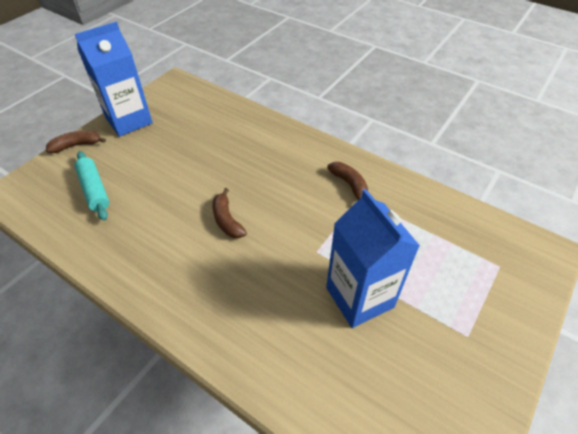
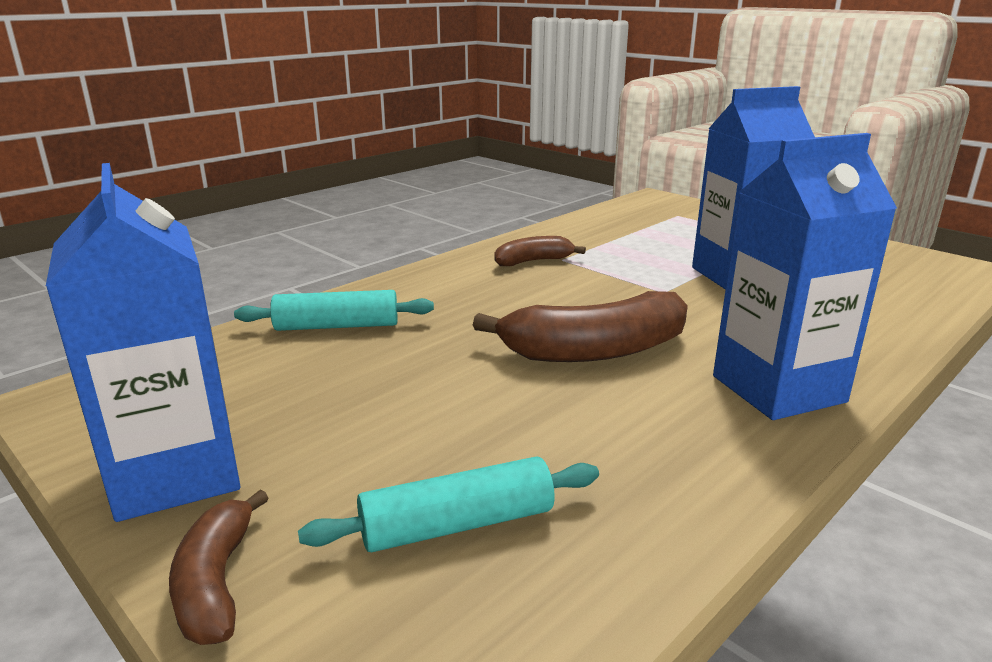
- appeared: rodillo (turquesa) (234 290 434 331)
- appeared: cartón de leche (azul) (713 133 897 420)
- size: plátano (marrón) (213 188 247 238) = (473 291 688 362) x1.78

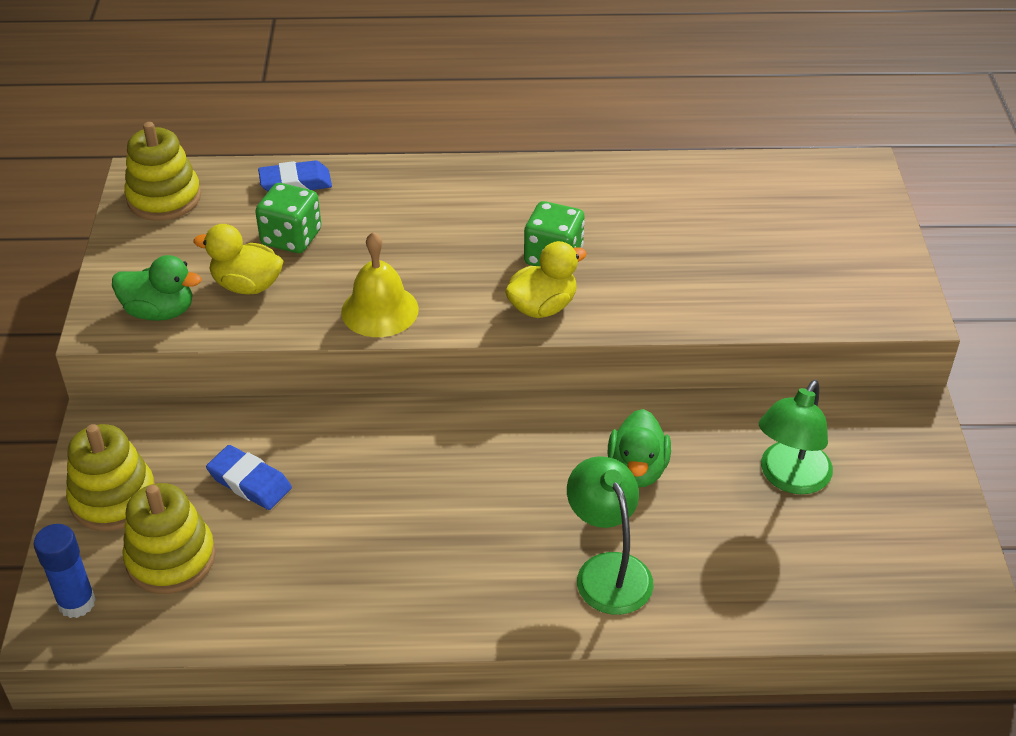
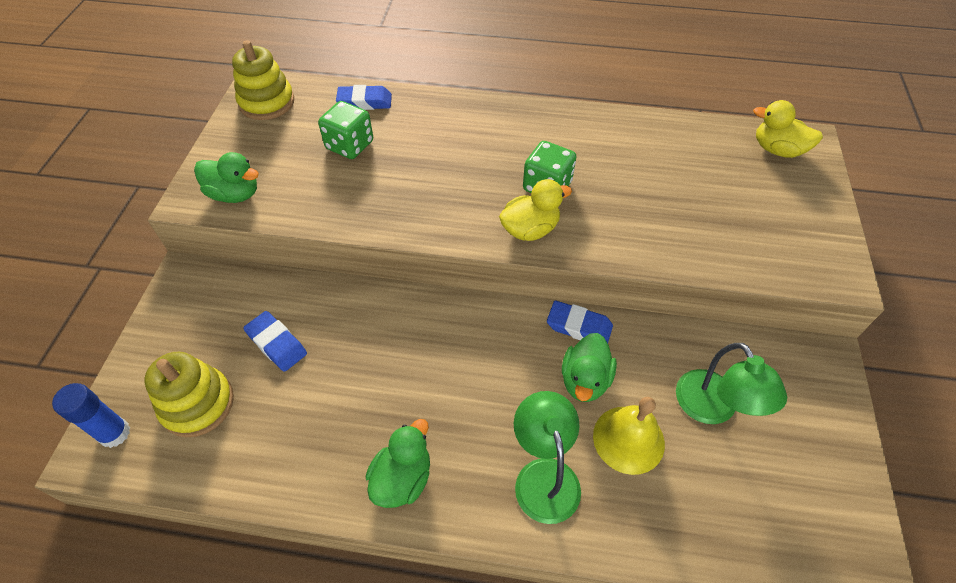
- missing: juguete apilable (amarillo) (66 424 155 531)
- appeared: pato (verde) (366 419 430 508)
- appeared: goma de borrar (azul) (547 301 613 343)
- relocated: pato (amarillo) (193 224 283 295) to (753 100 823 158)
- relocated: campana (amarillo) (341 232 419 337) to (593 397 665 475)
- spun: lámpara (verde) (759 380 833 494) = (676 343 787 424) 60 degrees counterclockwise

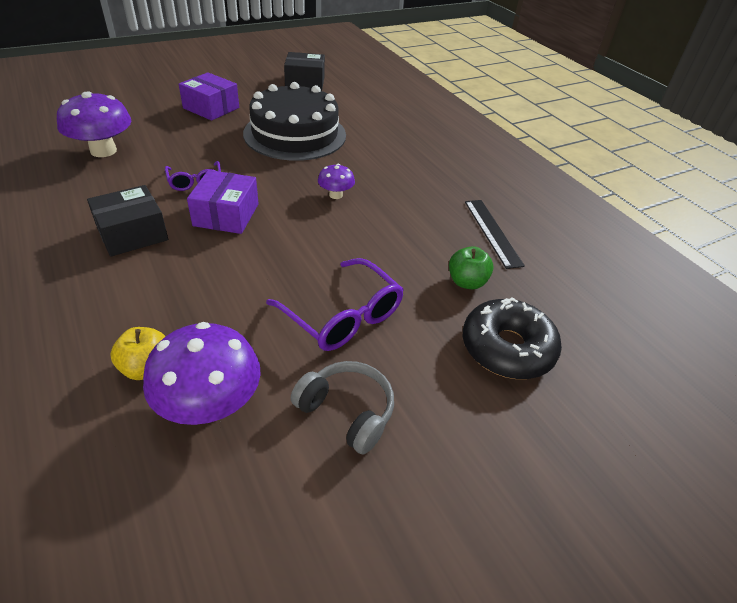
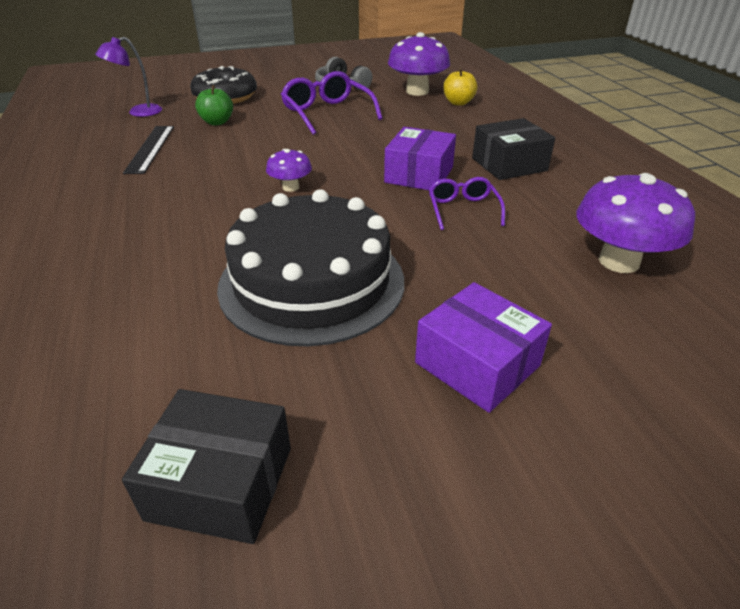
- appeared: lámpara (morado) (95 37 162 117)

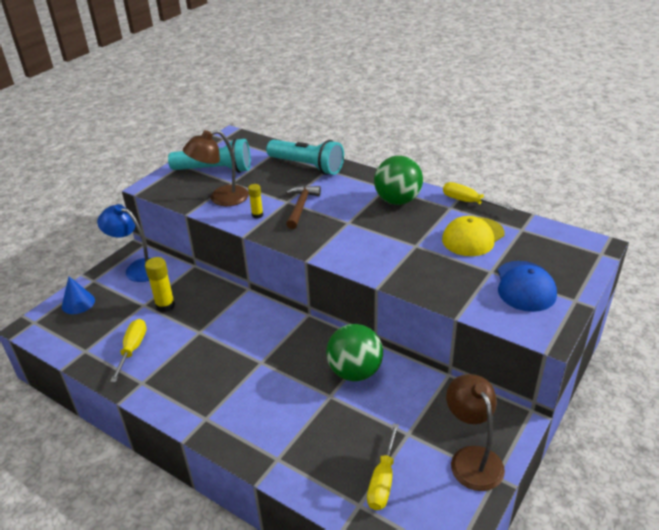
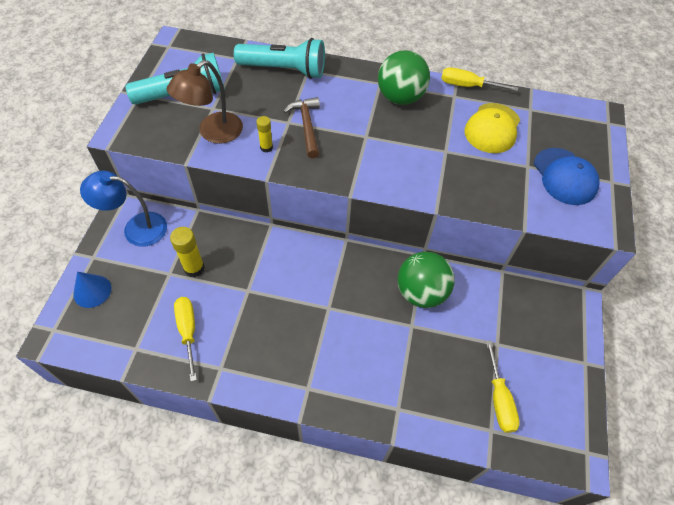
- missing: lámpara (marrón) (446 374 505 491)

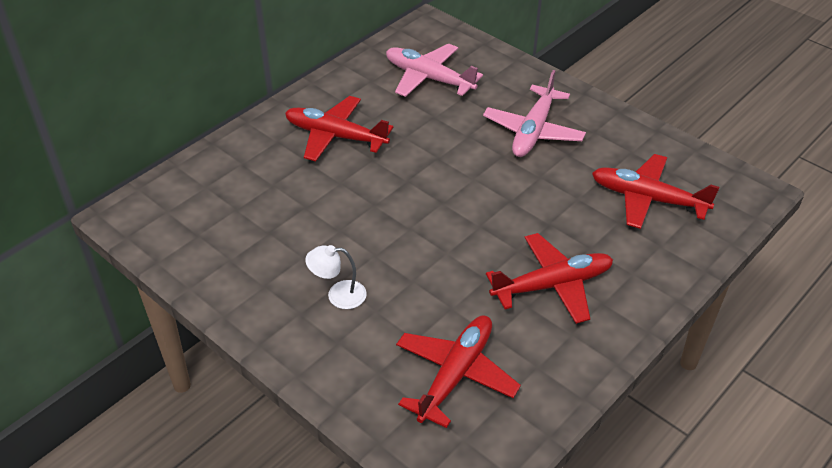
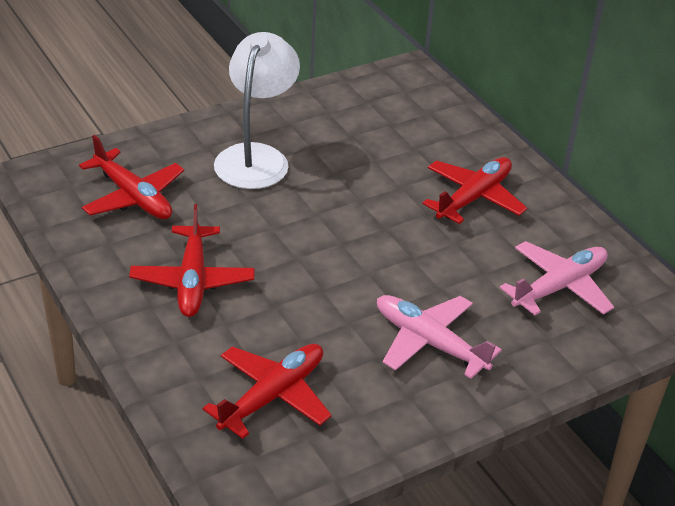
- size: lámpara (blanco) (305 245 367 309) = (214 32 300 189) x2.15

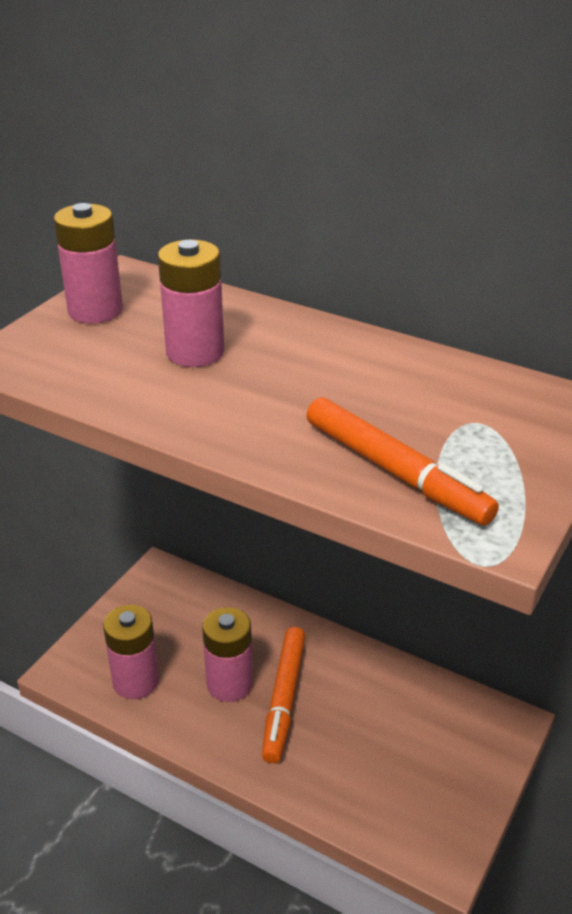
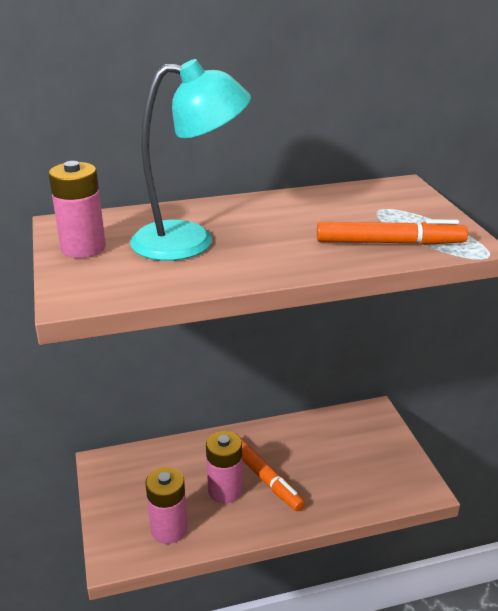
- exchanged: pila (rosa) (158 239 224 367) to lámpara (turquesa) (130 59 251 261)

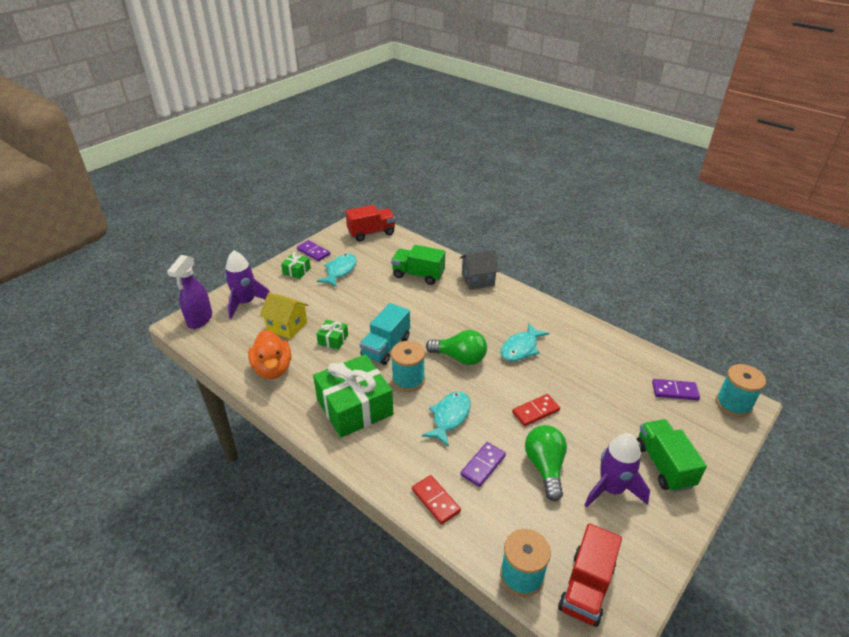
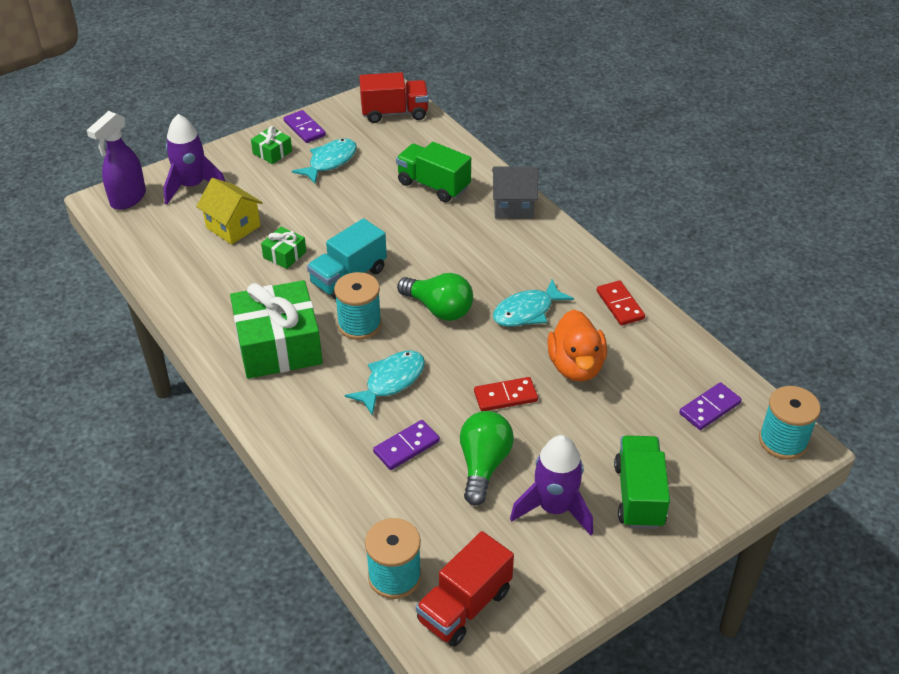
- relocated: pato (naranja) (248 330 291 379) to (547 310 607 382)
- relocated: ficha de dominó (rojo) (412 475 461 525) to (597 280 645 326)
- spun: ficha de dominó (morado) (652 379 700 401) = (679 382 742 430) 60 degrees counterclockwise

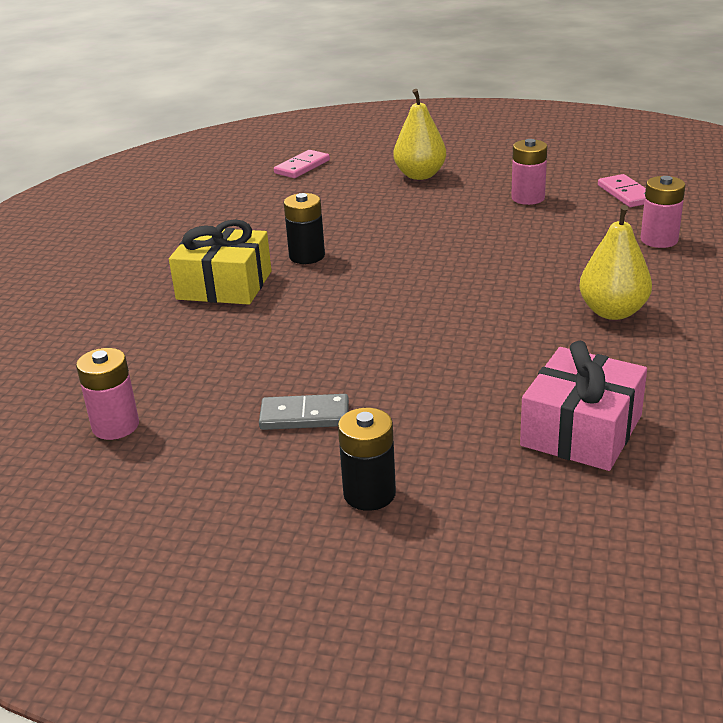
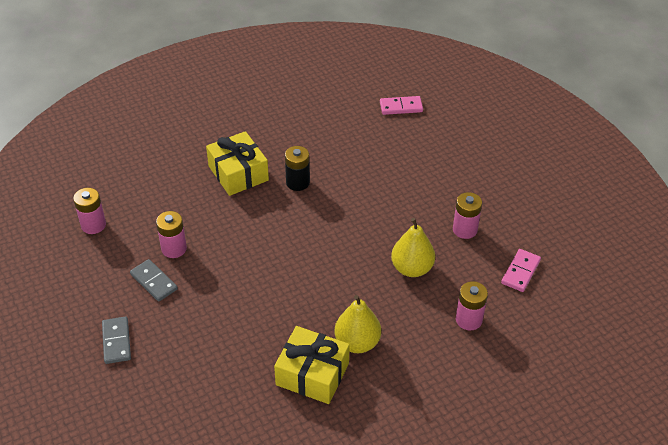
- missing: regalo (rosa) (520 341 647 471)
- appeared: pila (rosa) (156 211 187 258)
- appeared: regalo (amarillo) (274 326 350 404)
- relocated: pera (amarillo) (393 89 446 180) to (391 218 435 277)
- exchanged: pila (negro) (338 408 396 511) to ficha de dominó (gris) (102 316 131 364)

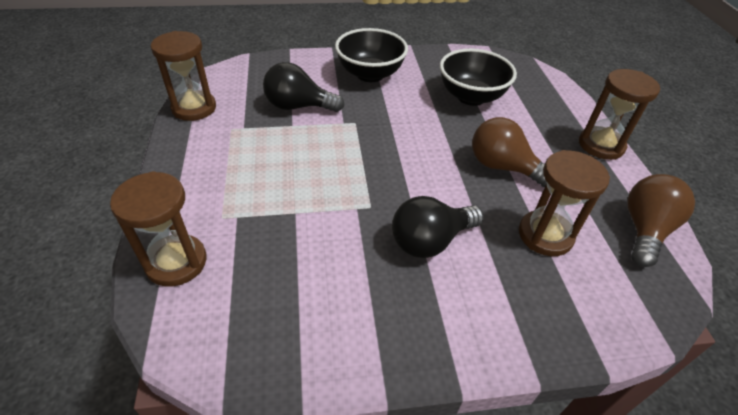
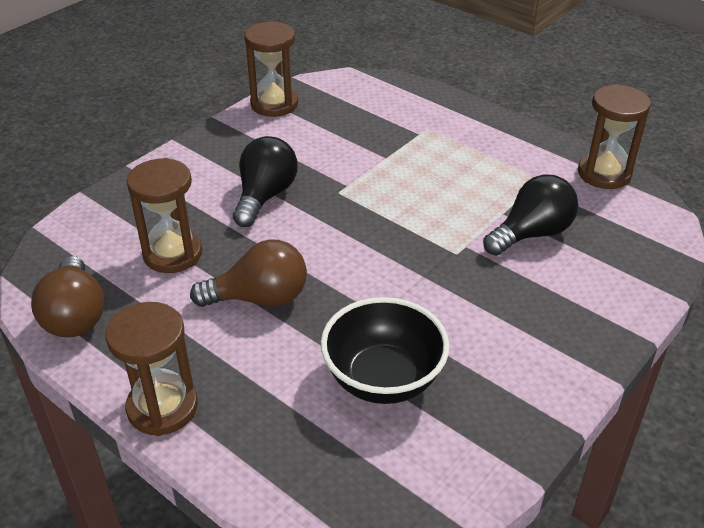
- missing: cuenco (negro) (335 28 408 82)
- relocated: reloj de arena (marrón) (110 171 207 287) to (244 21 298 117)

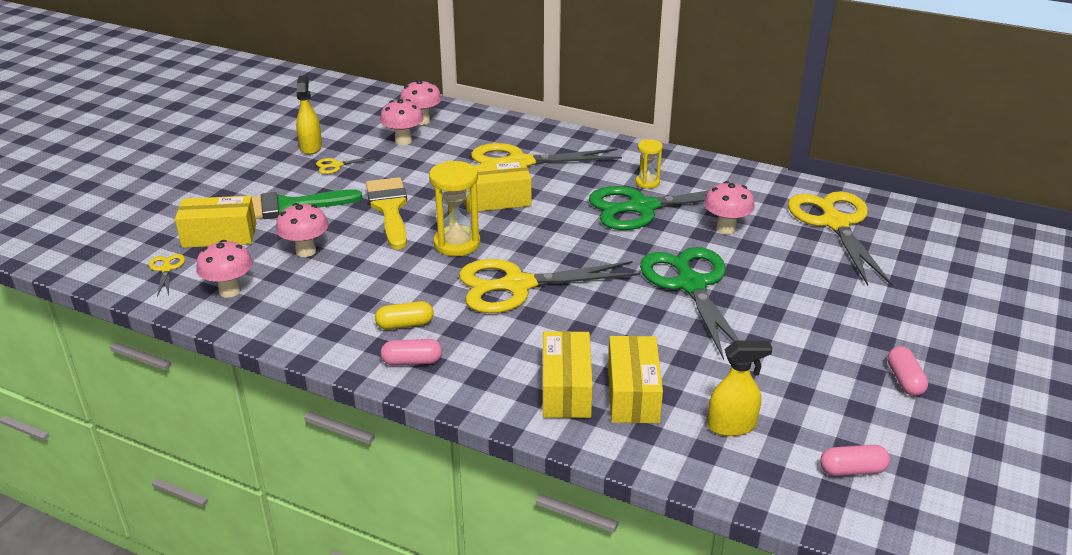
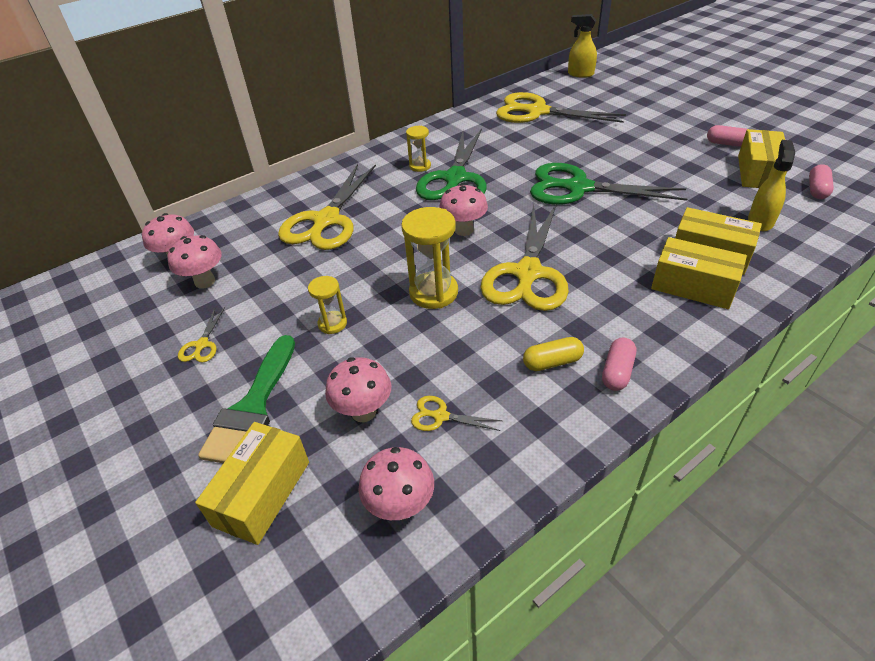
- relocated: tijeras (amarillo) (149 254 185 297) to (411 396 503 431)
- relocated: pulverizador (amarillo) (296 75 322 154) to (568 14 597 78)
- relocated: caja (amarillo) (464 161 531 212) to (738 129 787 188)
- relocated: seta (rosa) (704 181 755 234) to (439 183 488 236)
- exchanged: pincel (amarillo) (366 177 407 250) to reloj de arena (amarillo) (308 276 347 334)
- spun: cápsula (amarillo) (375 301 434 330) = (523 337 584 371) 60 degrees clockwise

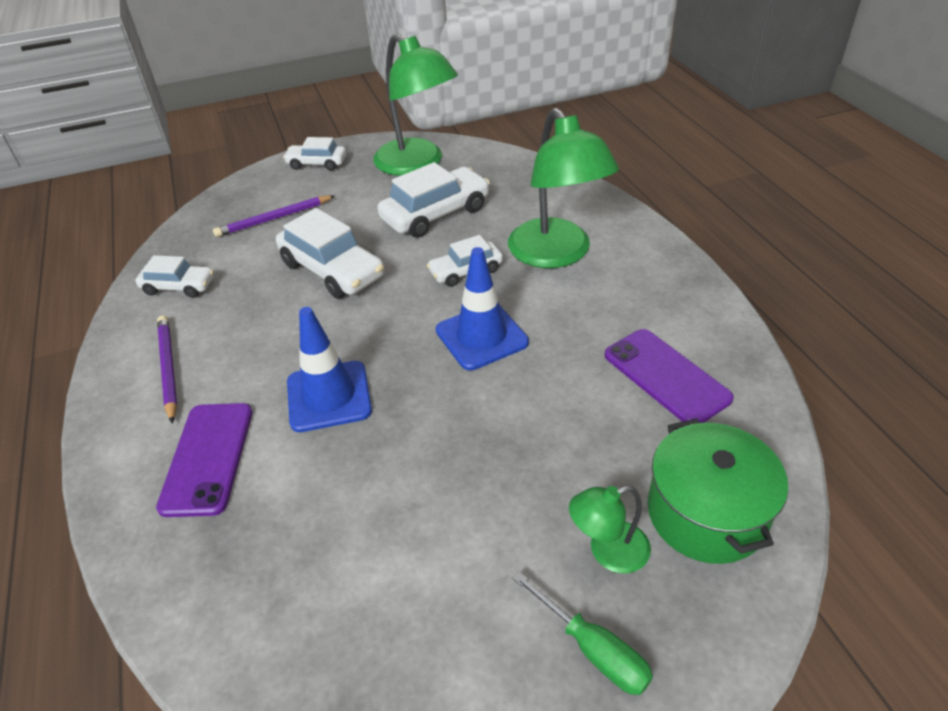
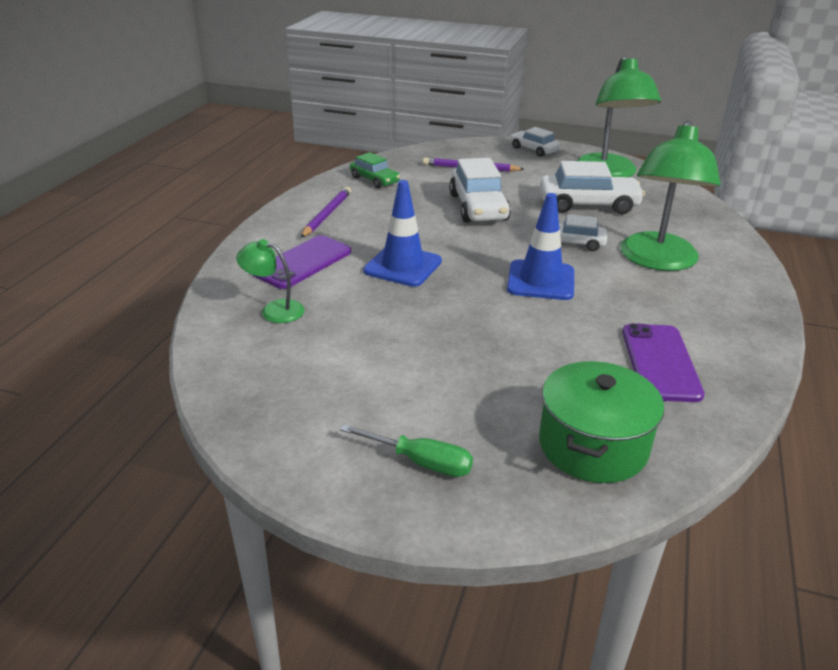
- relocated: lámpara (verde) (569 486 651 573) to (236 239 305 323)
- colour: coche (blanco) (135 255 214 298) to coche (verde) (350 152 400 188)
- spun: destornillador (verde) (512 571 653 695) = (340 424 473 477) 60 degrees counterclockwise

